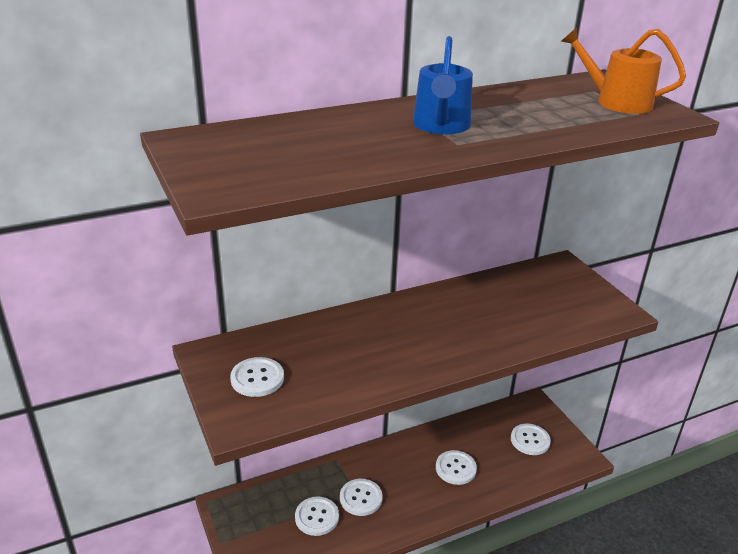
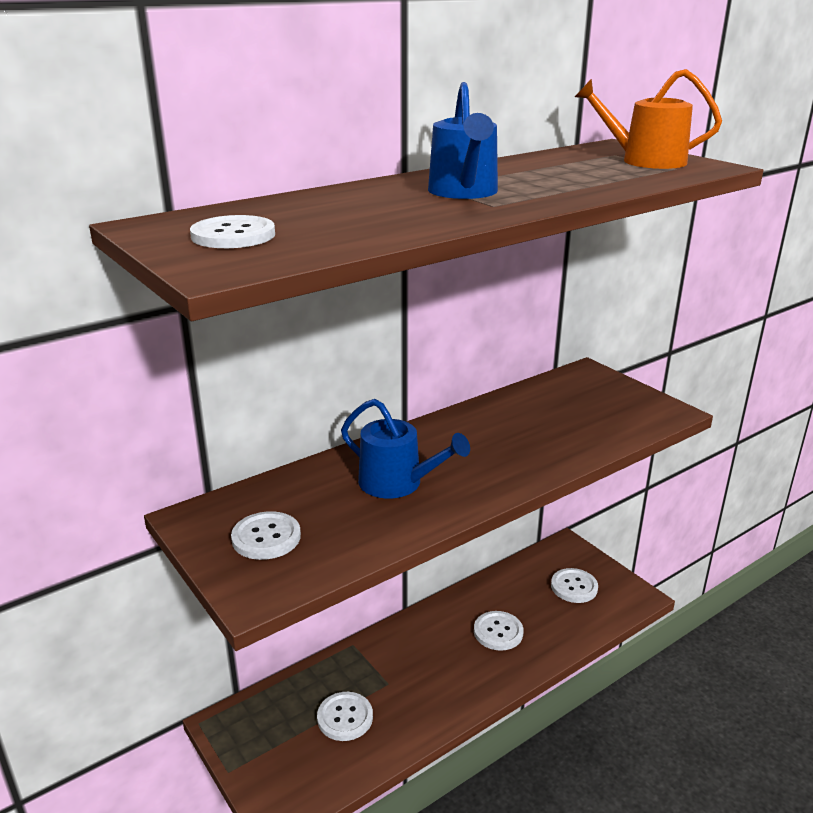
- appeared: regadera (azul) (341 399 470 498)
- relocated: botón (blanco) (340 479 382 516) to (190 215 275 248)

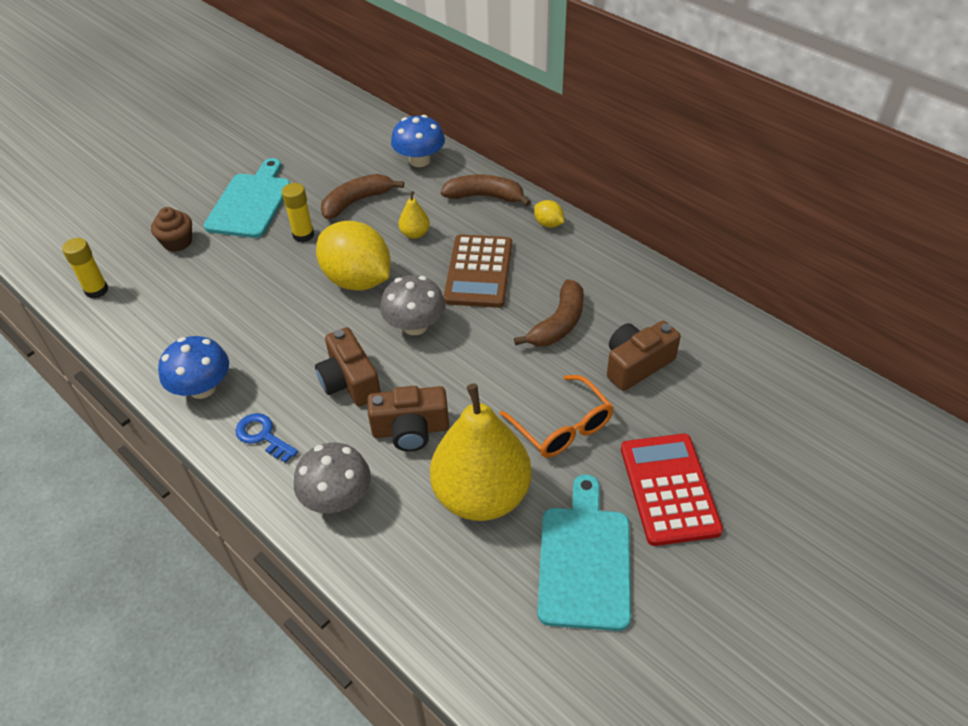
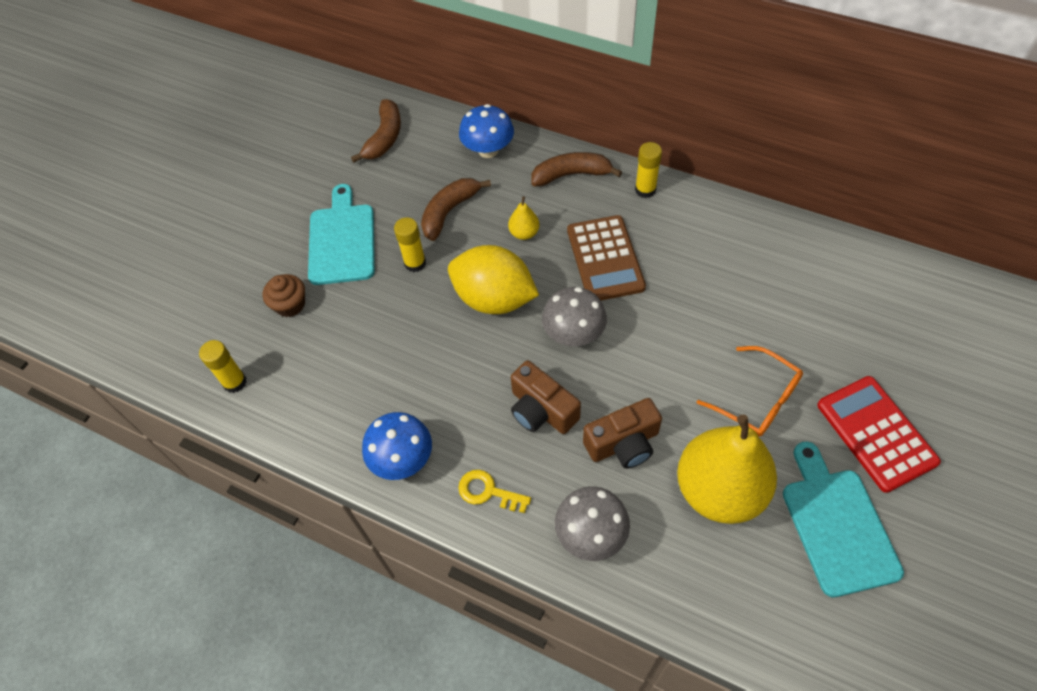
- missing: cámara (marrón) (607 321 681 391)
- relocated: plátano (marrón) (514 279 584 346) to (351 99 401 163)
- exchanged: limón (amarillo) (534 200 564 228) to barra de pegamento (amarillo) (635 142 662 198)
- colour: llave (azul) (236 413 298 463) to llave (amarillo) (458 470 531 513)

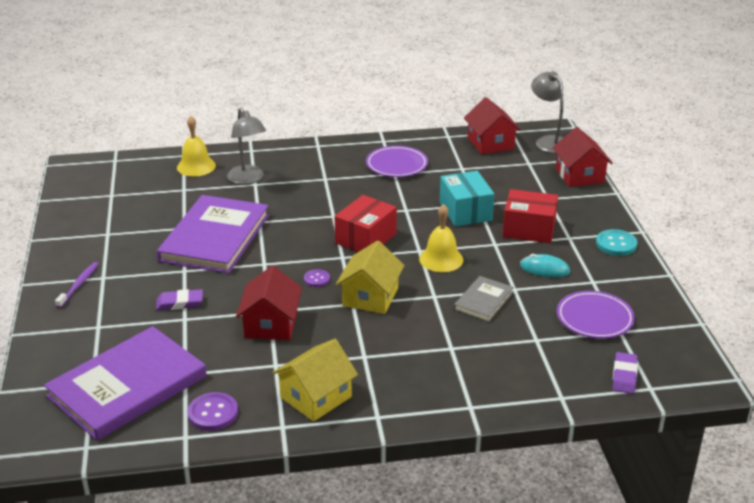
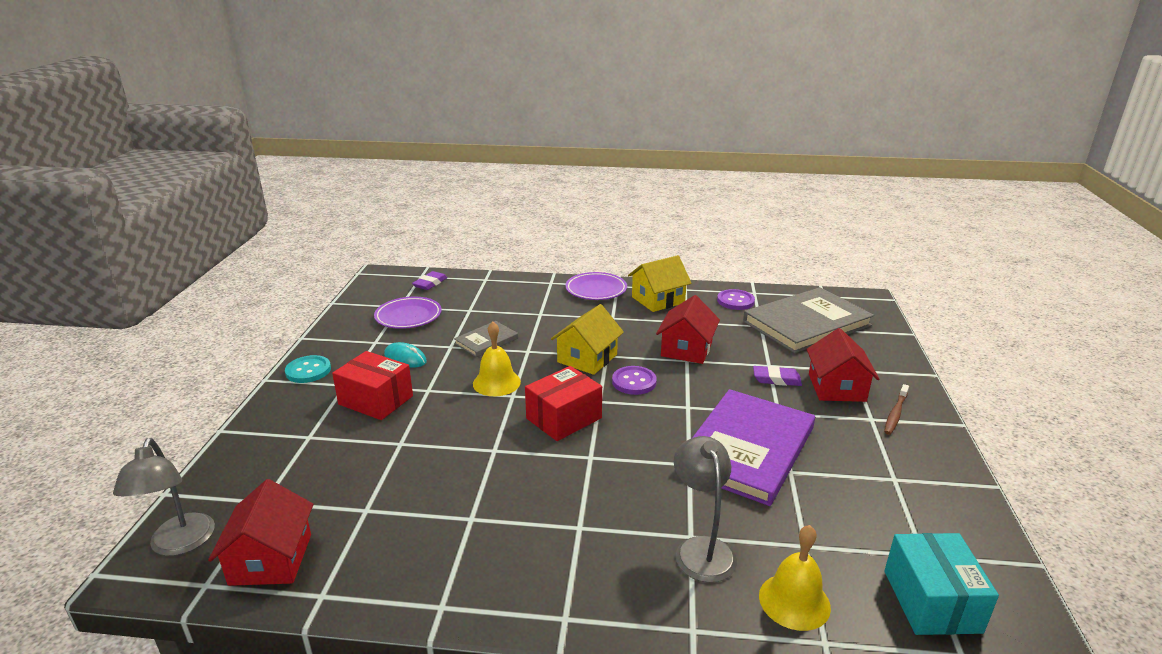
- relocated: plato (morado) (366 146 428 177) to (565 272 627 300)
- relocated: caja (turquesa) (440 171 494 227) to (884 533 999 635)
- relocated: casa (rojo) (552 127 613 187) to (806 328 879 402)
- colour: libro (morado) (44 326 207 441) to libro (gris) (743 287 874 353)
- colour: cepillo de dientes (morado) (55 262 99 308) to cepillo de dientes (marrón) (884 384 909 435)
- size: botón (morado) (304 269 330 287) = (612 366 657 395) x1.62

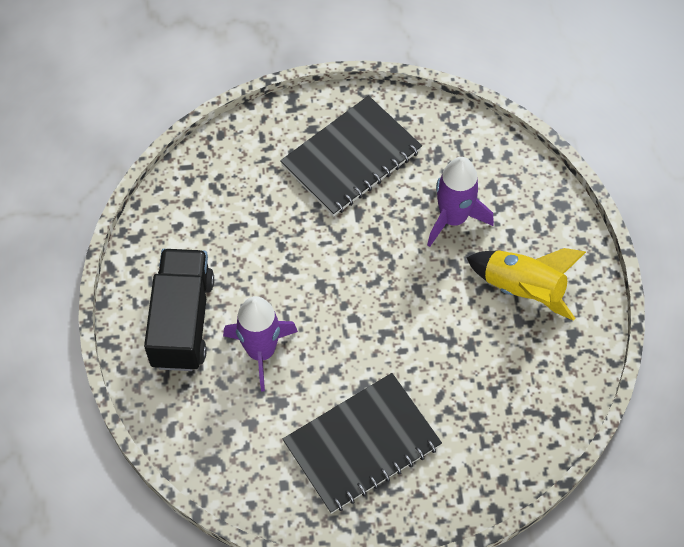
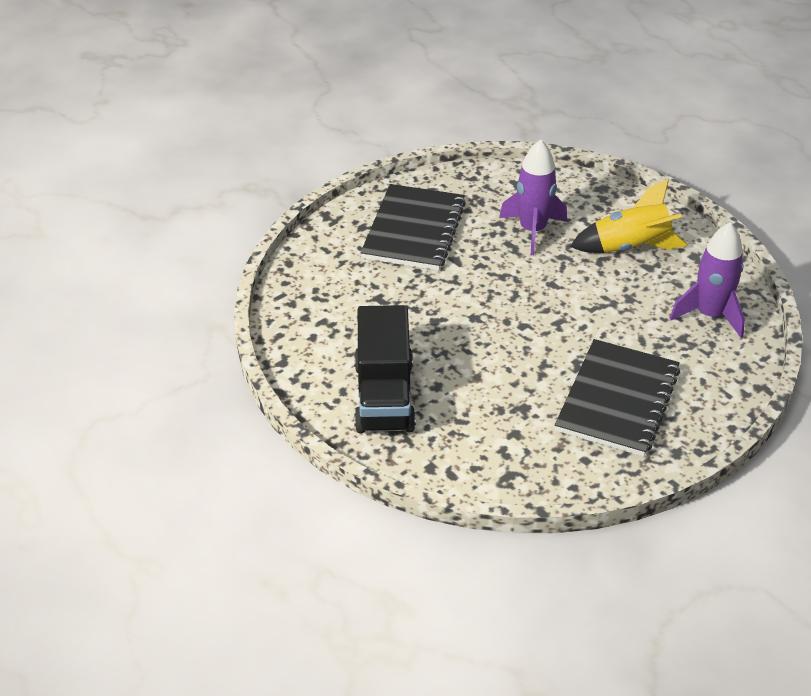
- relocated: cohete (morado) (223 296 298 392) to (670 222 745 338)
- spun: camión (negro) (144 249 214 371) = (354 305 416 433) 150 degrees counterclockwise

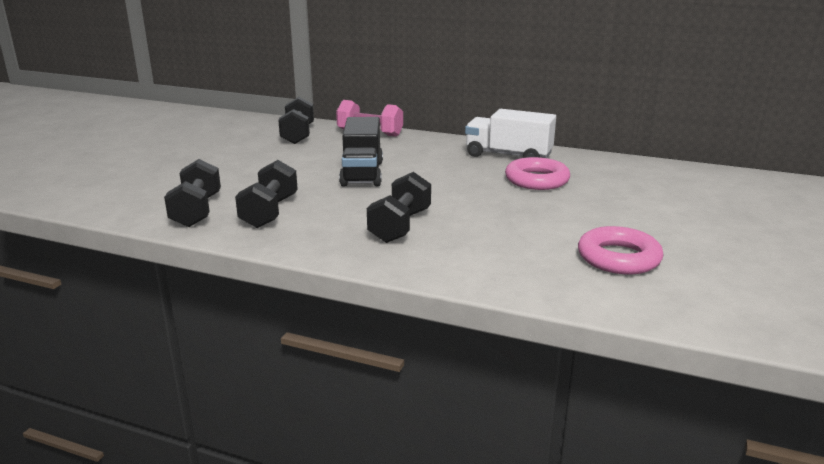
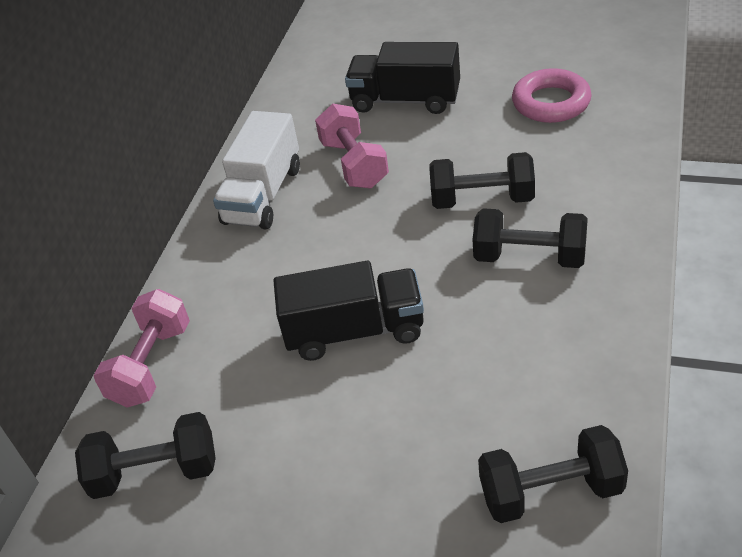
- appeared: camión (negro) (345 42 460 114)
- relocated: mancuerna (negro) (235 160 298 228) to (429 152 535 209)
- exchanged: anillo (rosa) (505 157 570 190) to mancuerna (rosa) (315 103 389 189)

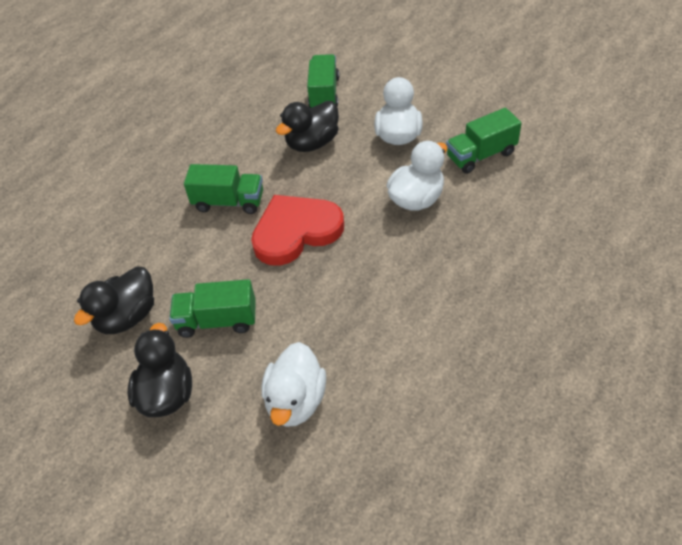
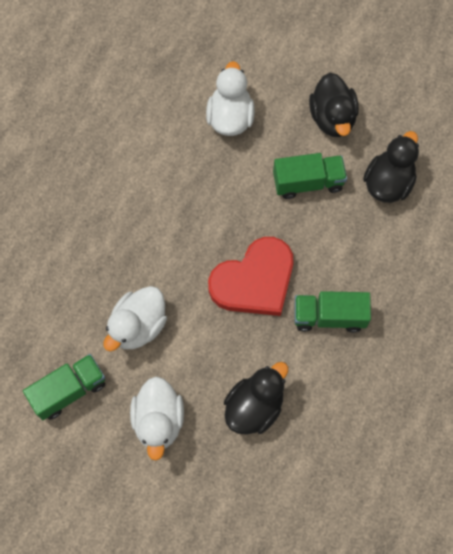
- missing: camión (verde) (307 54 339 108)

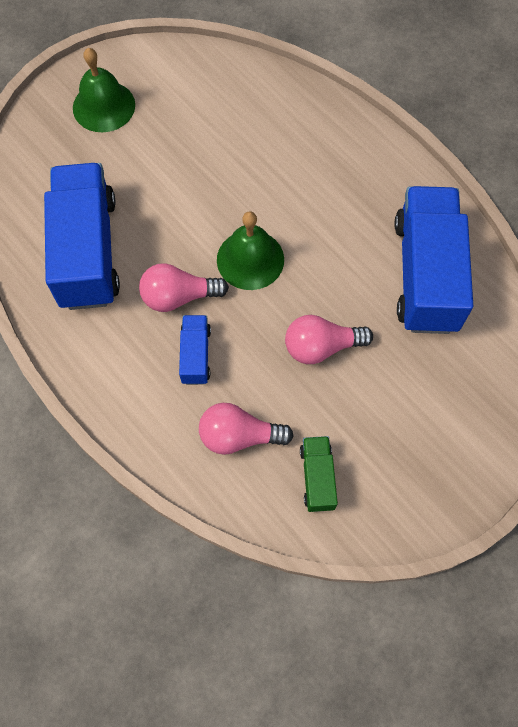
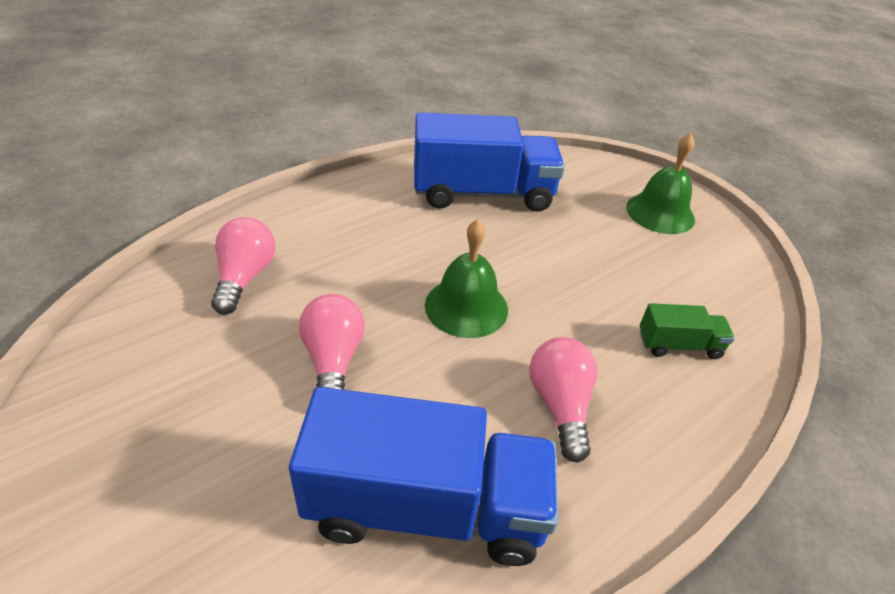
- missing: camión (azul) (179 315 211 385)
- relocated: bombilla (rosa) (139 263 229 312) to (529 337 598 463)
- relocated: camión (verde) (300 436 338 512) to (640 303 735 359)

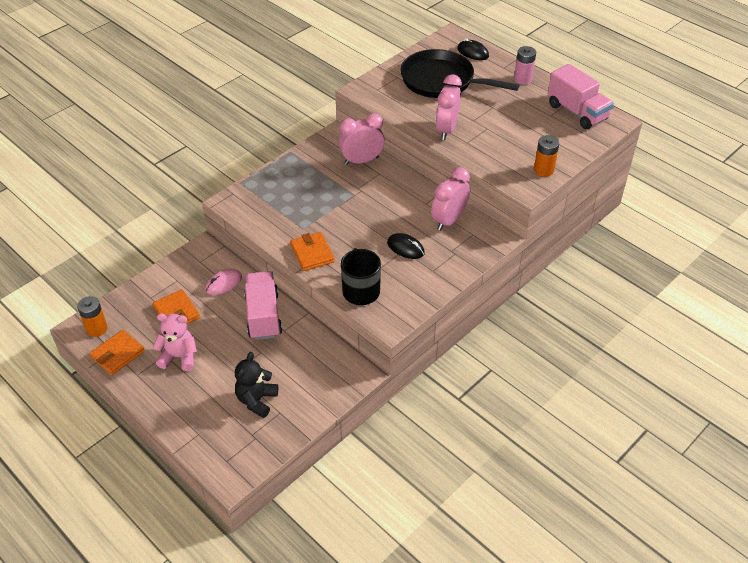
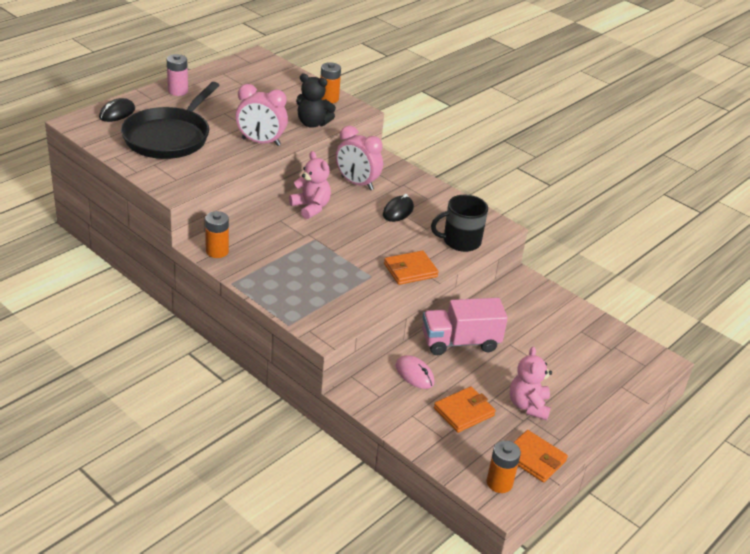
- missing: despertador (rosa) (338 113 385 165)
- missing: camión (rosa) (548 64 614 129)
- appeared: pila (naranja) (205 211 229 258)
- appeared: osito (rosa) (289 151 331 219)
- relocated: osito (negro) (235 352 278 418) to (296 73 336 128)

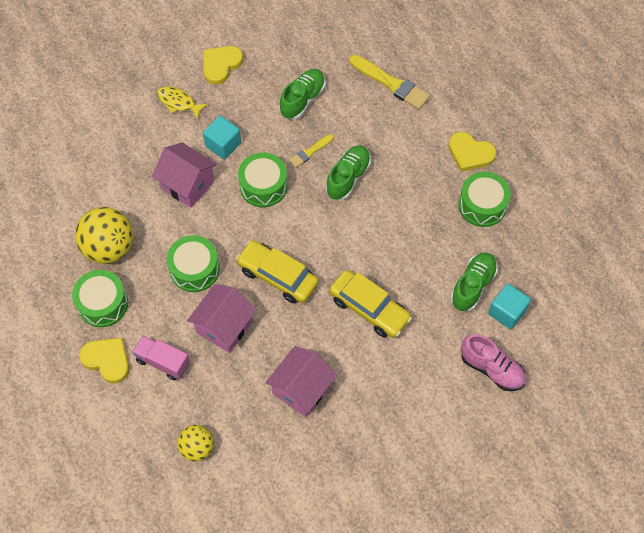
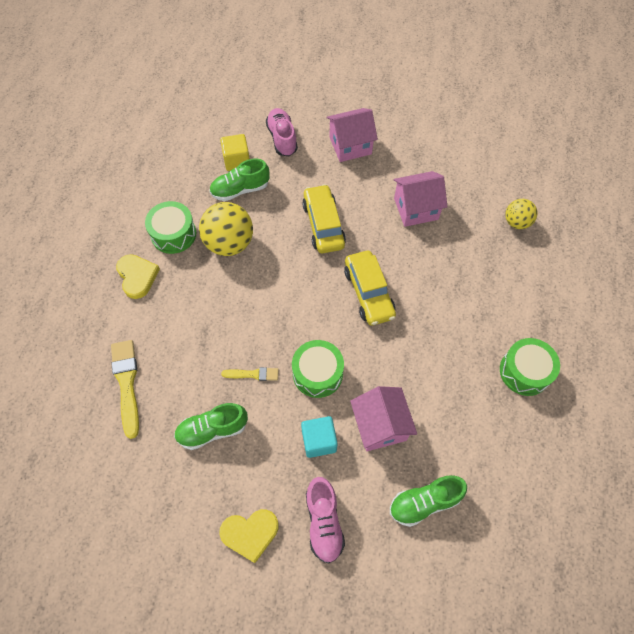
- missing: corazón (amarillo) (79 337 129 383)
- missing: camión (rosa) (132 335 190 380)
- missing: tambor (verde) (167 235 220 292)
- relocated: pelota (amarillo) (75 207 133 264) to (199 202 253 256)
- relocated: casa (rosa) (187 284 257 353) to (326 108 378 162)
- relocated: zapato (verde) (326 145 371 200) to (390 475 467 527)
- exchanged: pez (amarillo) (157 86 208 120) to zapato (rosa) (306 477 345 563)
- colour: cubo (turquesa) (488 284 531 329) to cubo (amarillo) (220 134 250 171)

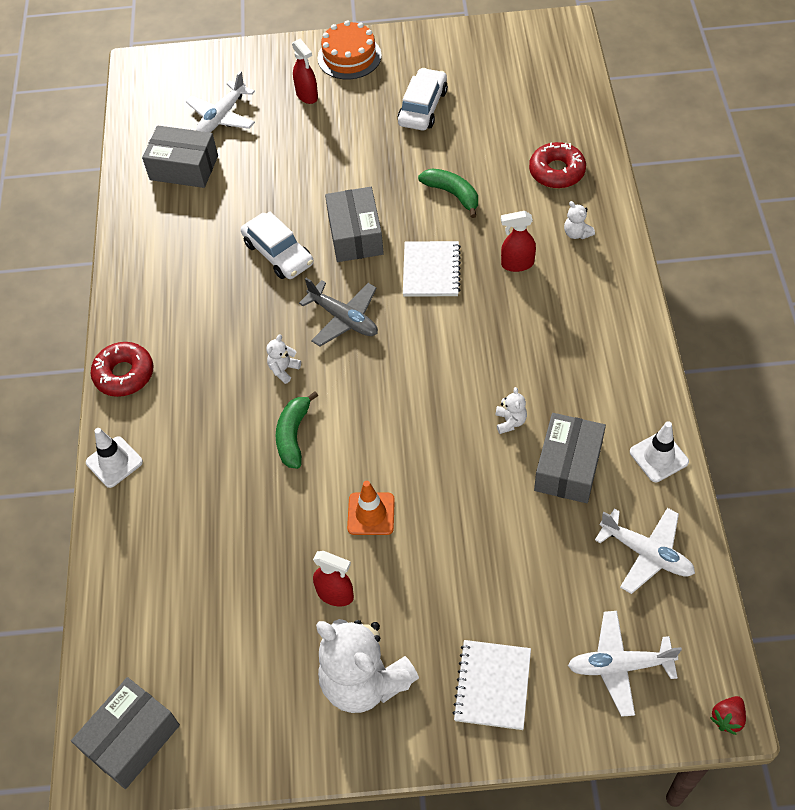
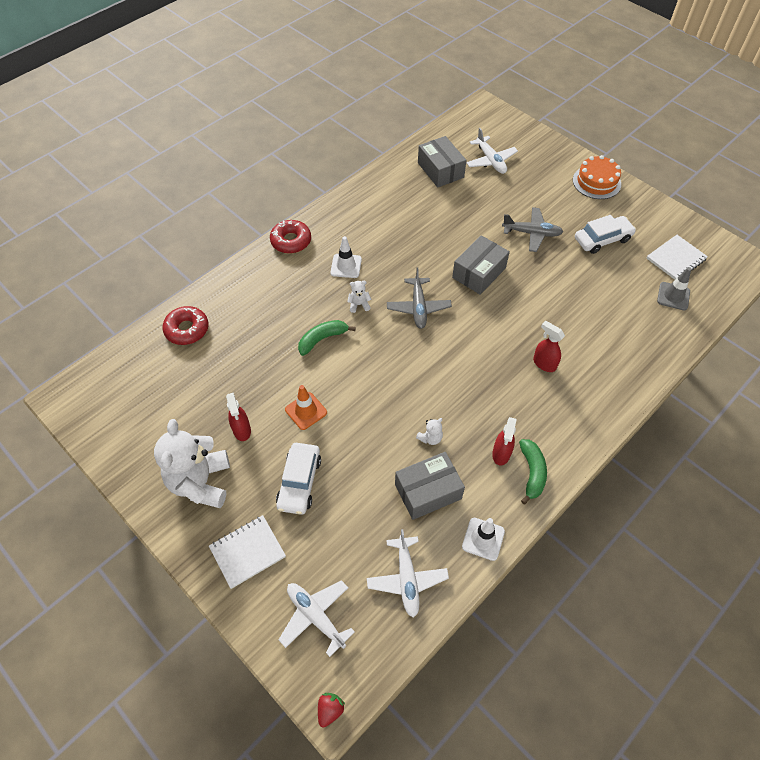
- missing: caja (gris) (71 677 180 789)
- missing: osito (blanco) (564 201 595 239)
- appeared: avión (gris) (502 207 563 252)
- appeared: cono de tráfico (gris) (657 267 691 310)
- relocated: cono de tráfico (blanco) (86 428 143 488) to (331 236 362 278)
- relocated: coche (blanco) (241 212 314 279) to (276 443 321 515)
- relocated: pulverizador (rojo) (292 38 318 104) to (492 417 516 466)
- relocated: cuaderno (blanco) (403 241 461 296) to (646 235 708 280)
- relocated: plátano (verde) (418 168 478 218) to (519 439 547 504)
- relocated: rosquilla (rojo) (529 142 586 188) to (162 306 209 345)
- spun: avión (blanco) (186 71 255 132) = (466 128 518 174) 105 degrees counterclockwise
- spun: fresa (rojo) (710 696 746 735) = (318 693 345 727) 120 degrees clockwise

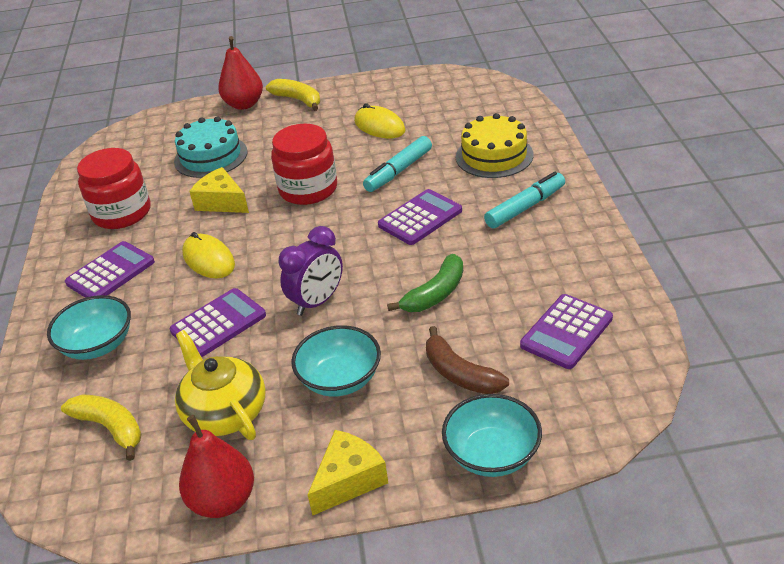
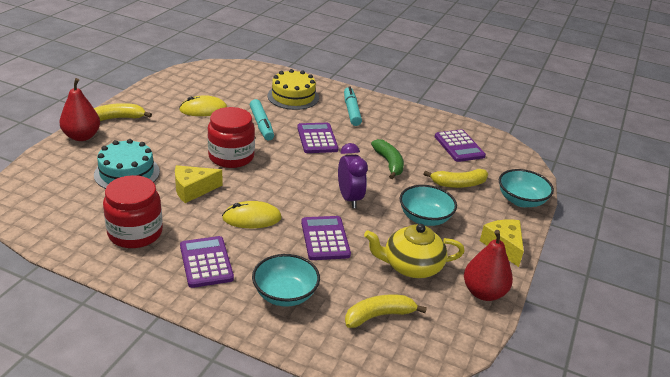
- colour: plátano (marrón) (426 326 509 394) to plátano (amarillo) (423 169 488 188)

